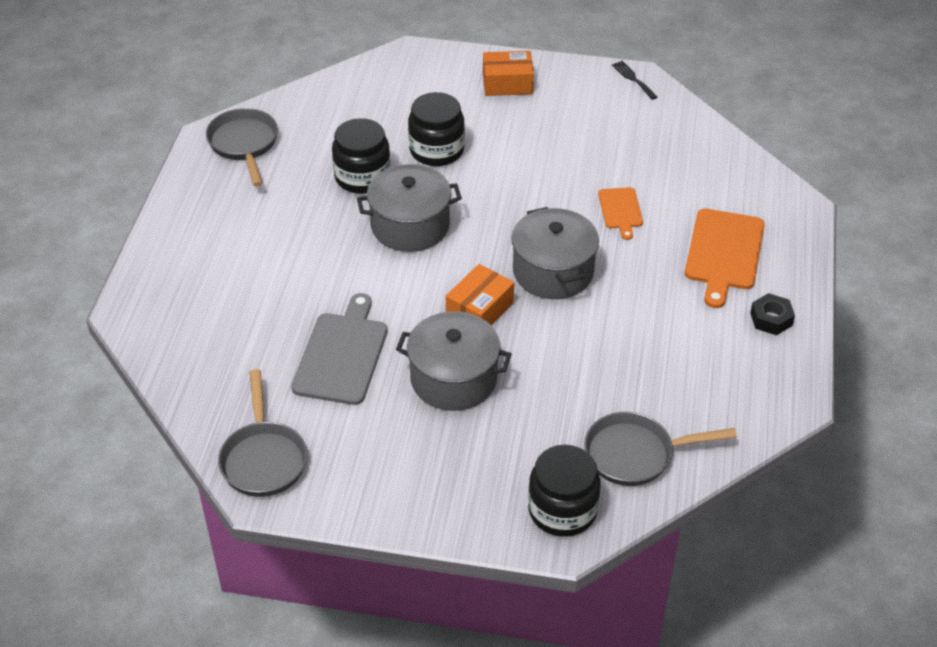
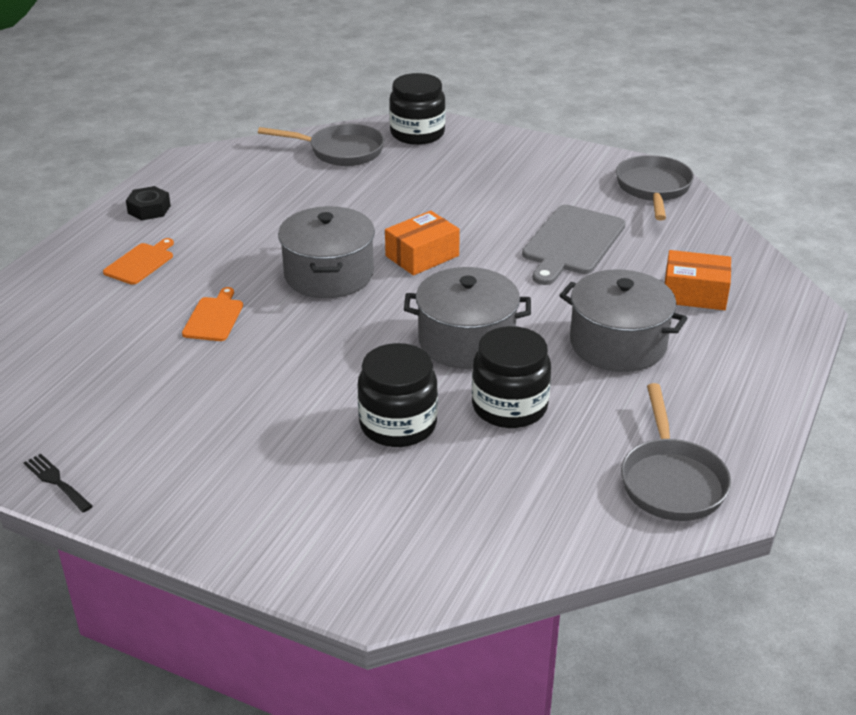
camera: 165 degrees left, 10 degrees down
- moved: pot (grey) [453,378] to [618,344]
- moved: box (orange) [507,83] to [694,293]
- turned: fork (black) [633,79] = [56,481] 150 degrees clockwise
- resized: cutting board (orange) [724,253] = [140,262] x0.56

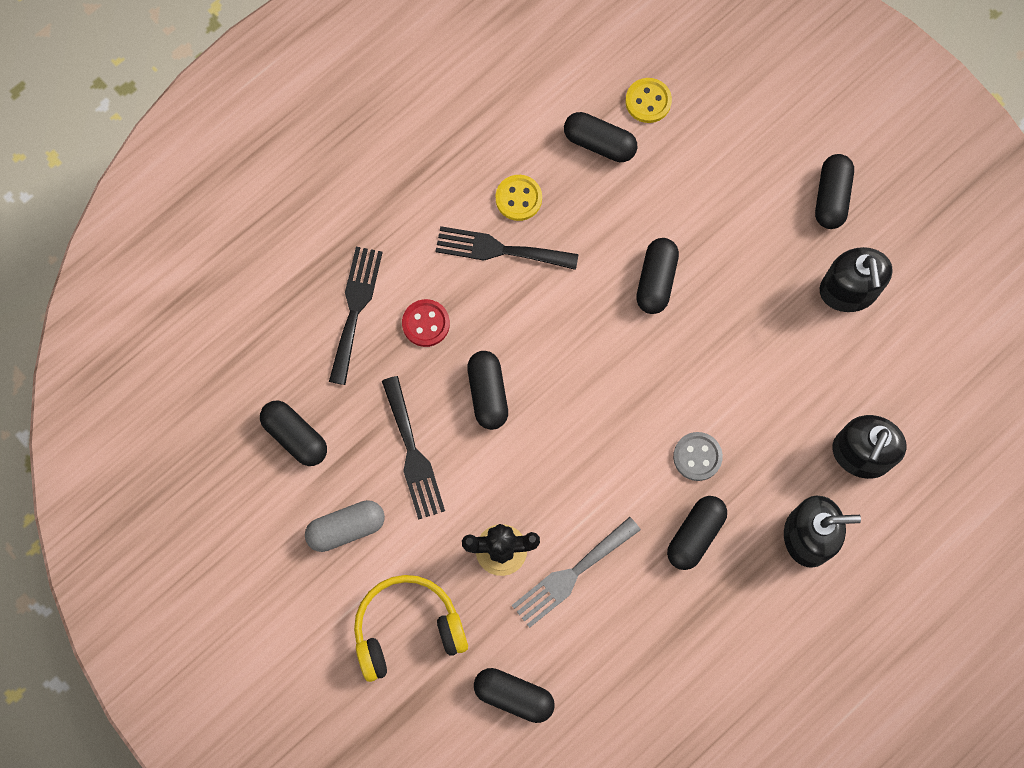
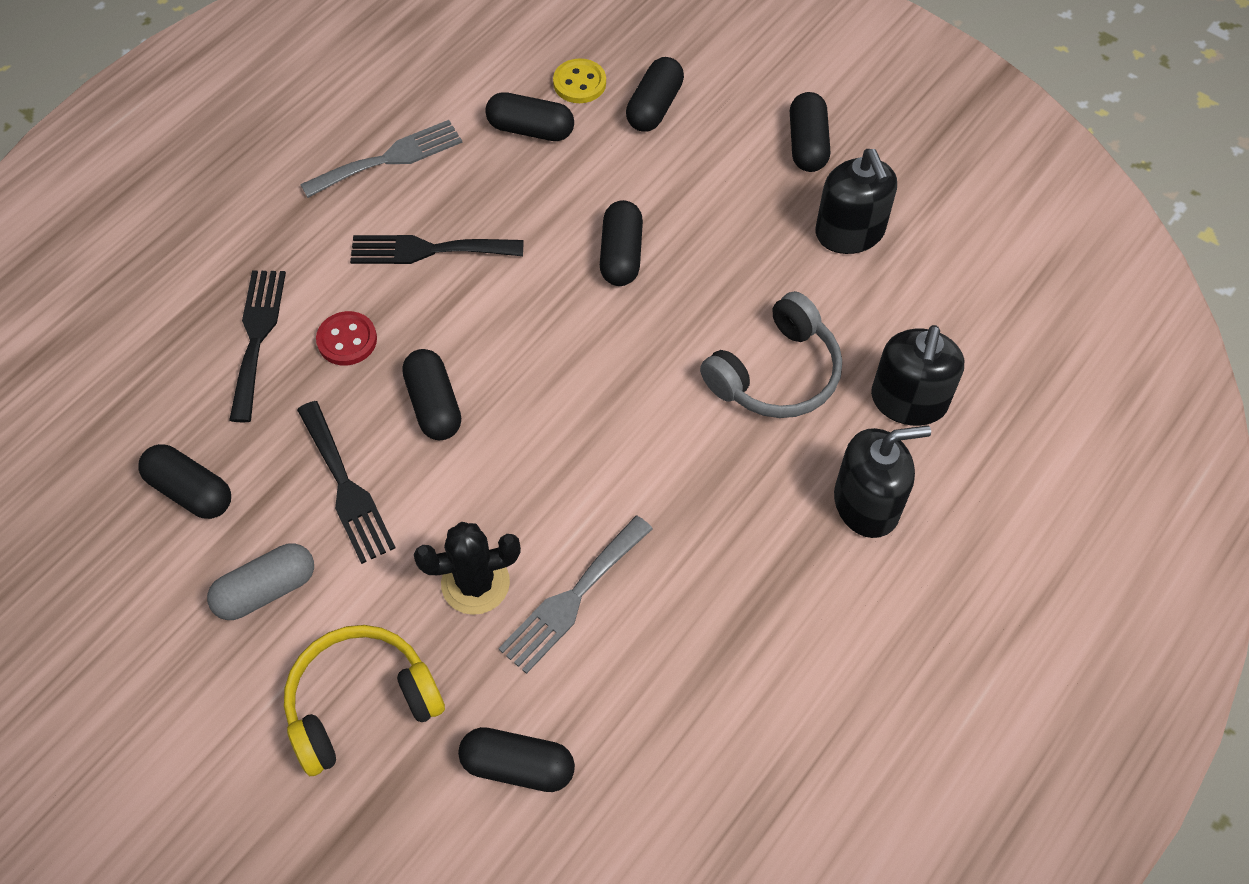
camera: 10 degrees left, 15 degrees down
- removed: button (yellow) [518,198]
- removed: button (grey) [697,457]
- added: fork (grey) [389,159]
- added: headphones (grey) [776,374]
- moved: capsule (black) [695,535] to [654,107]

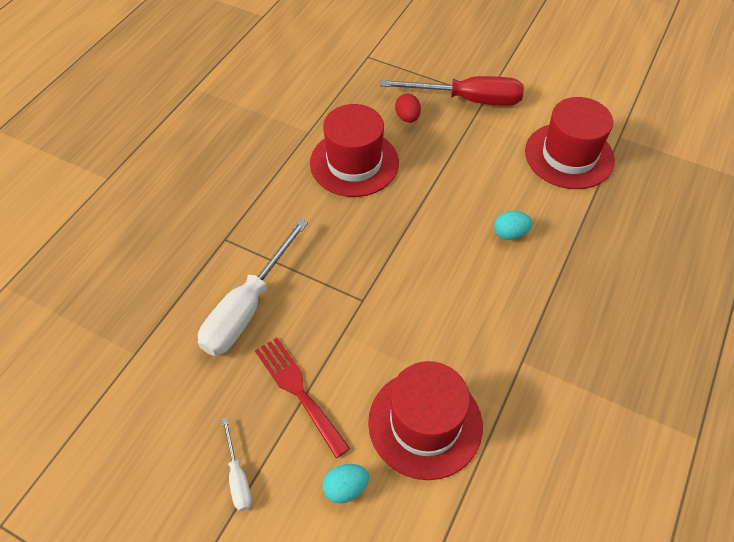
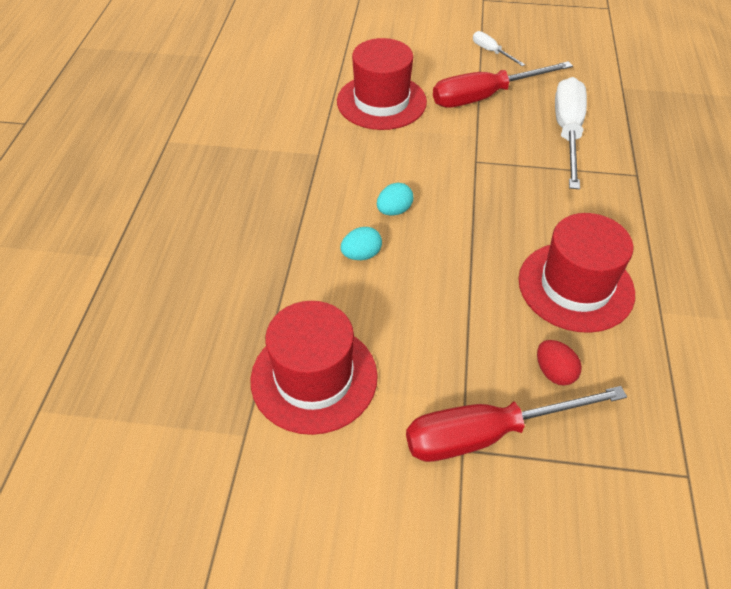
camera: 160 degrees right, 5 degrees down
- moved: egg (turquoise) [345,488] to [394,211]
- replaced: fork (red) [298,390] to screwdriver (red) [485,96]

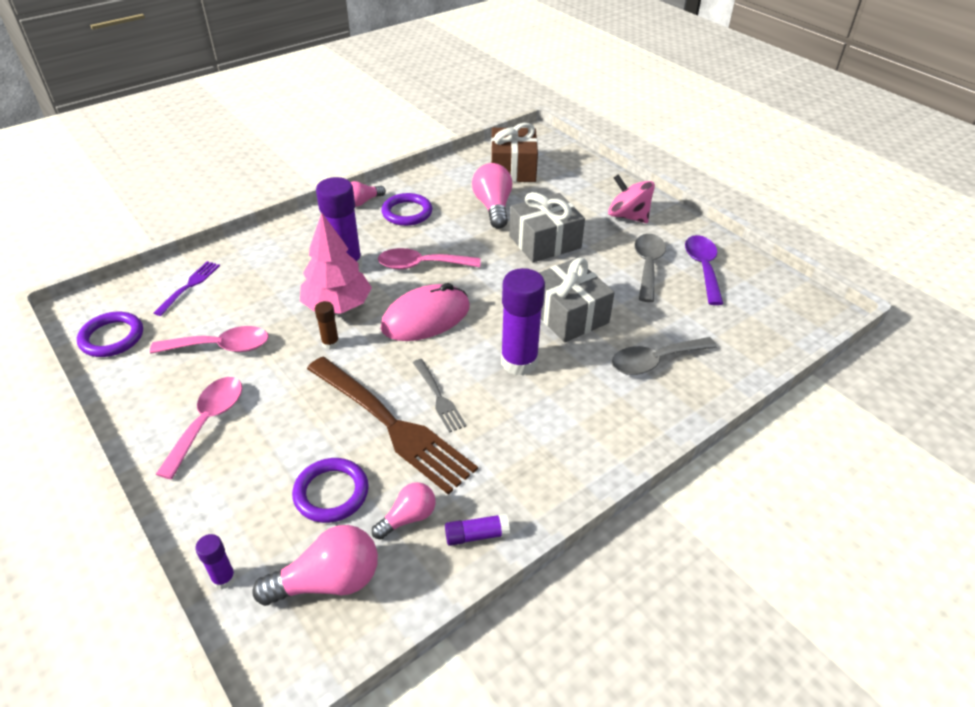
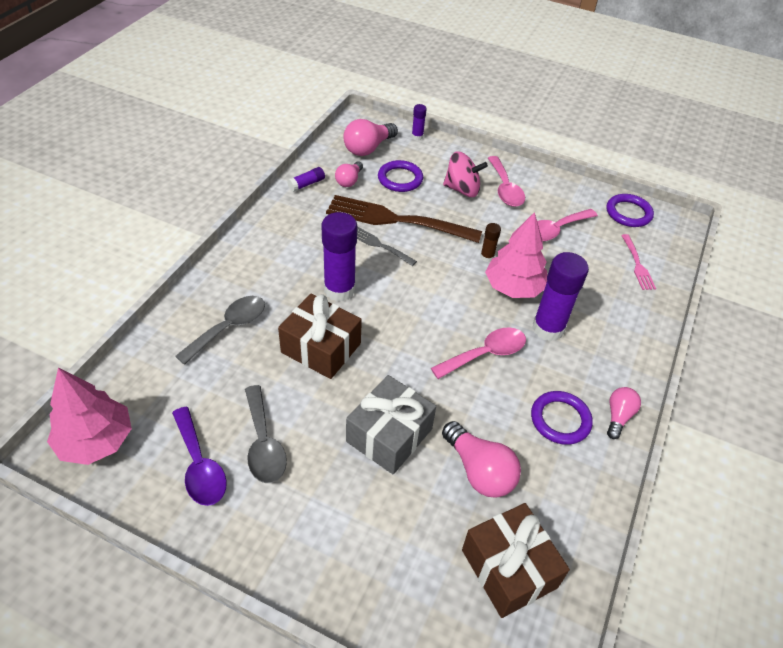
camera: 150 degrees right, 5 degrees up
- removed: mouse (pink) [426,317]
- added: tree (pink) [96,441]
- moved: spinning top (pink) [628,216] to [462,189]
- recoloured: fork (purple) [189,286] to fork (pink) [637,264]
- recoloured: gift (grey) [568,315] to gift (brown) [321,348]

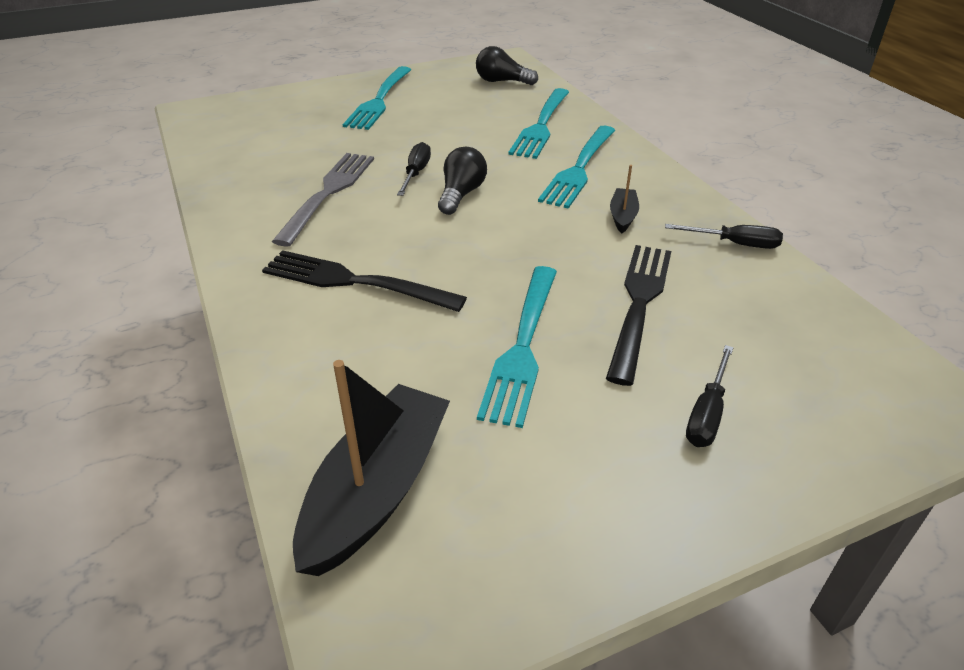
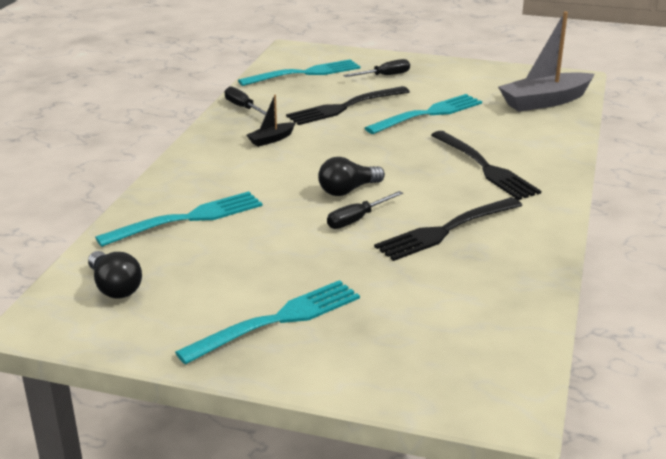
camera: 140 degrees left, 10 degrees down
- moved: fork (turquoise) [579,168] to [304,73]
- recoloured: fork (grey) [328,193] to fork (black) [446,230]
- recoloured: boat (black) [377,490] to boat (grey) [545,101]

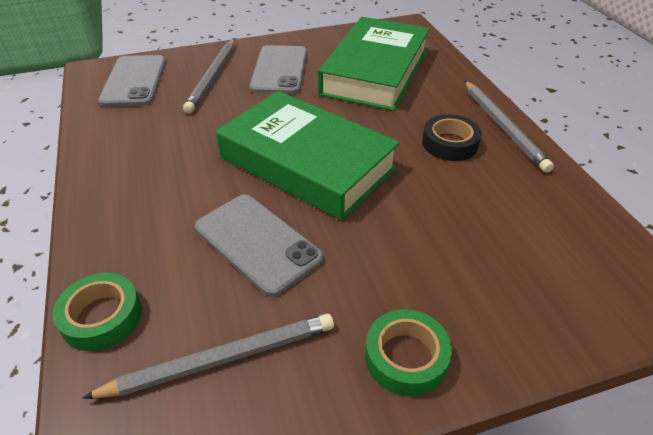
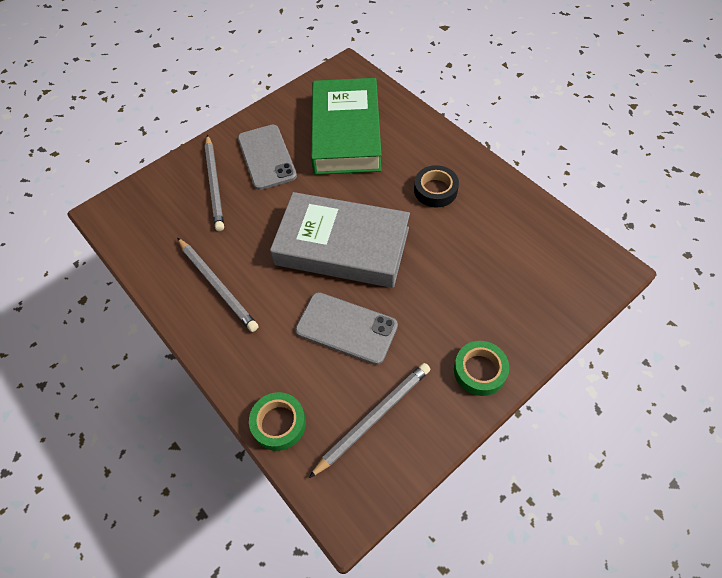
camera: 20 degrees left, 15 degrees up
- removed: phone (grey) [134,81]
- moved: pencil (grey) [503,127] to [217,285]
- recoloured: book (green) [307,163] to book (grey) [342,246]

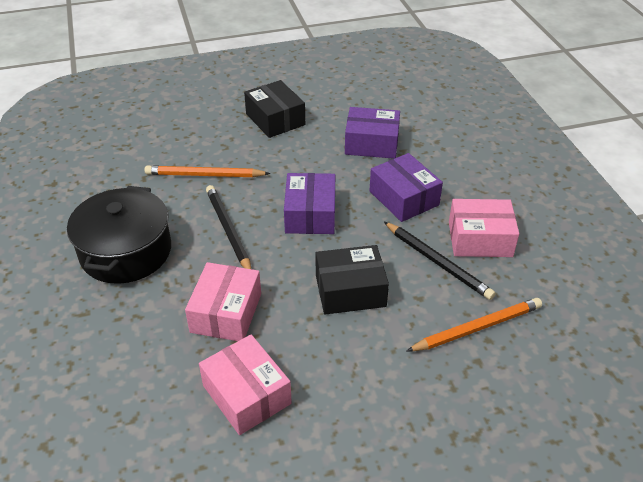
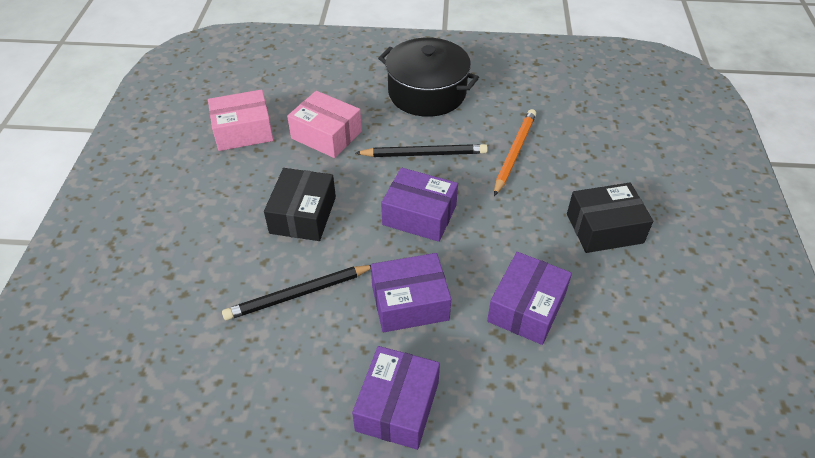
camera: 110 degrees right, 5 degrees up
- removed: pencil (orange) [477,328]
- removed: box (pink) [480,239]
- added: box (purple) [397,406]

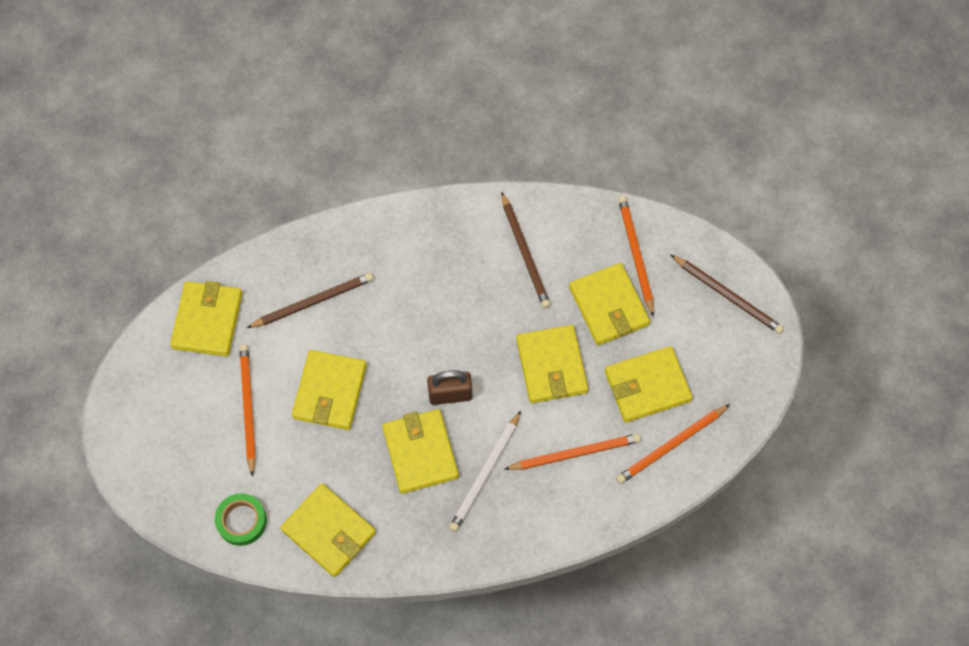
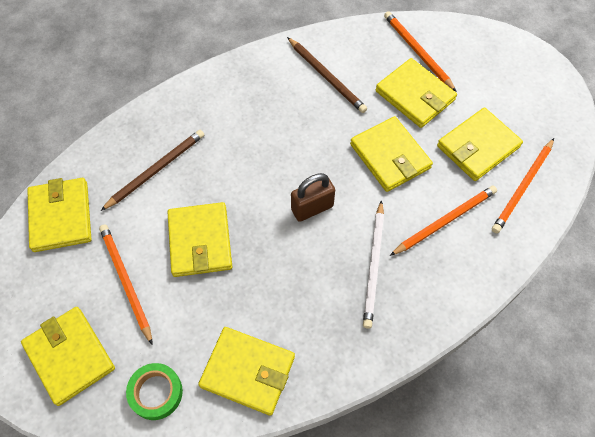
camera: 20 degrees left, 5 degrees down
- removed: pencil (brown) [728,296]
- moved: wallet (yellow) [420,452] to [70,356]

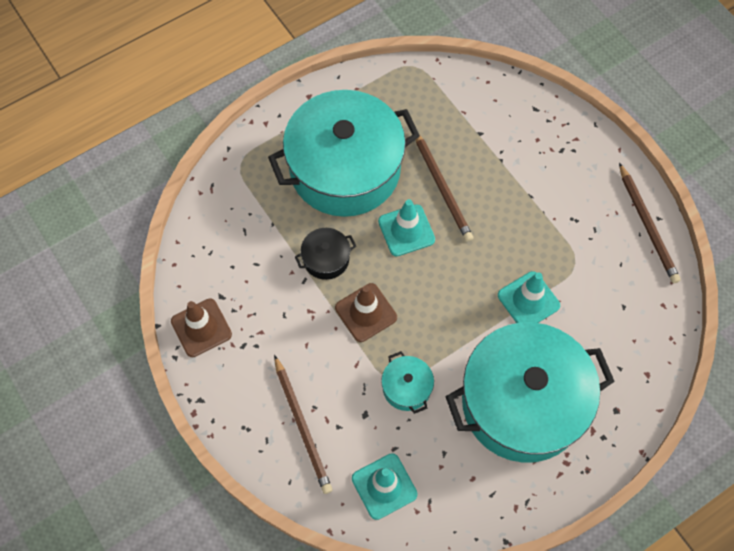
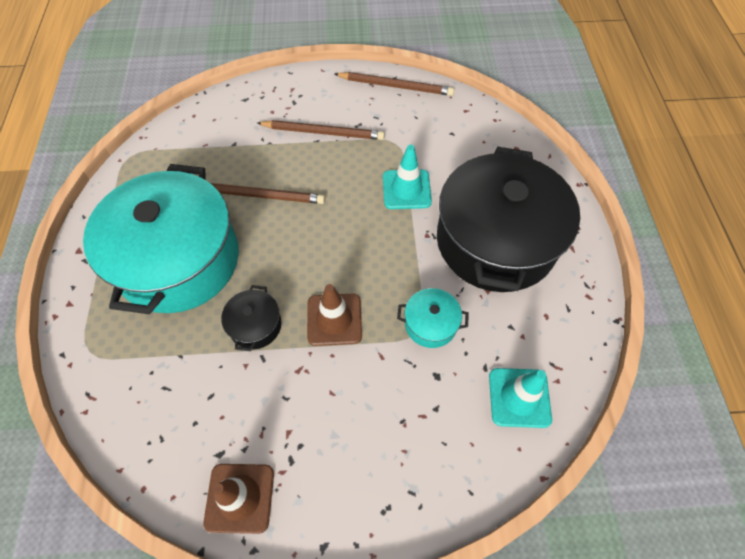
camera: 60 degrees left, 5 degrees down
- removed: traffic cone (turquoise) [406,230]
- moved: pencil (brown) [302,425] to [323,132]
- recoloured: pot (turquoise) [522,403] to pot (black) [495,241]

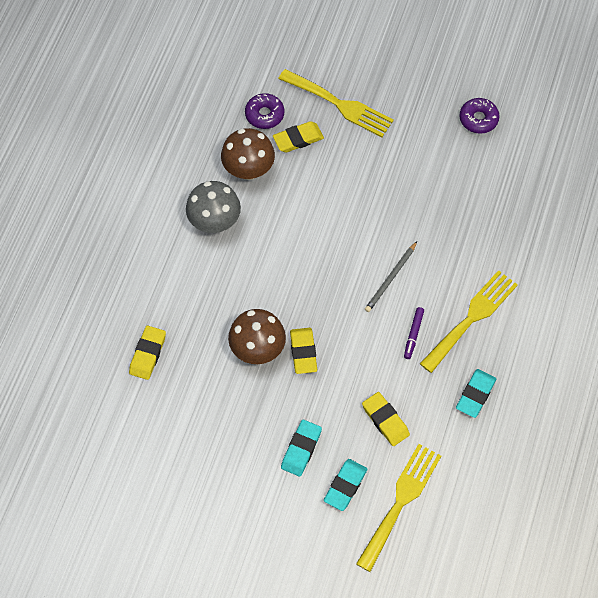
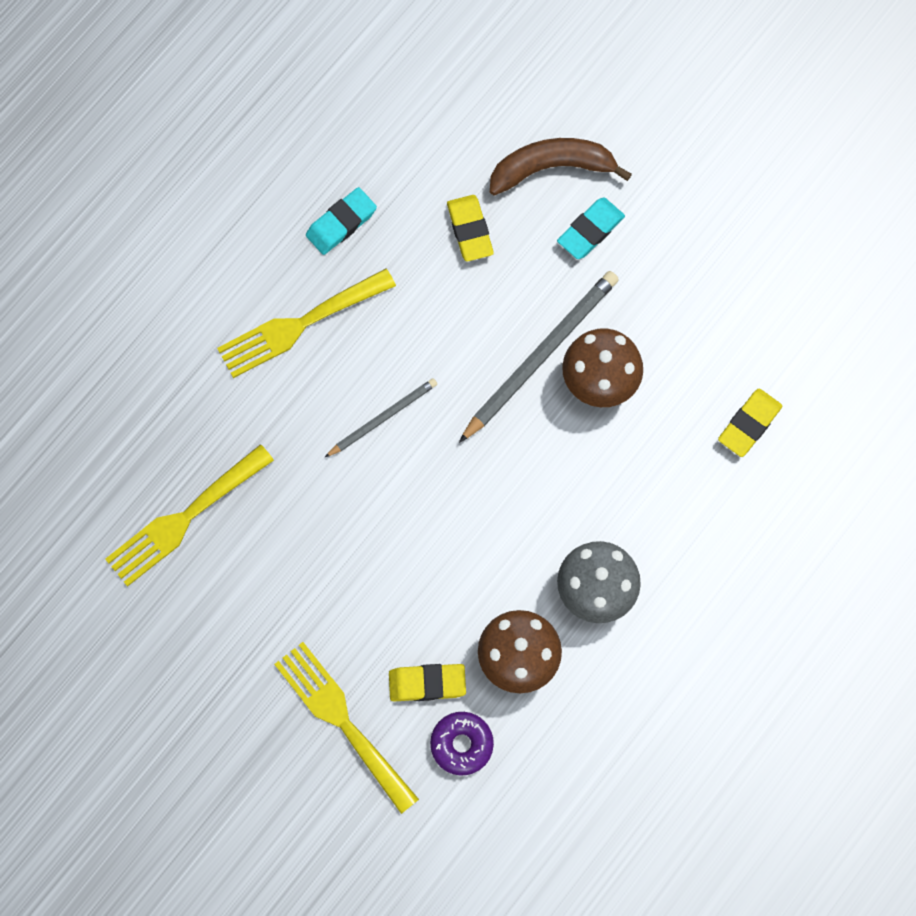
camera: 160 degrees left, 10 degrees up
- removed: marker (purple) [413,334]
- removed: donut (purple) [478,119]
- moved: fork (yellow) [400,501] to [184,519]
- replaced: eraser (yellow) [303,352] to pencil (grey) [540,355]
- replaced: eraser (turquoise) [345,486] to banana (brown) [552,167]

